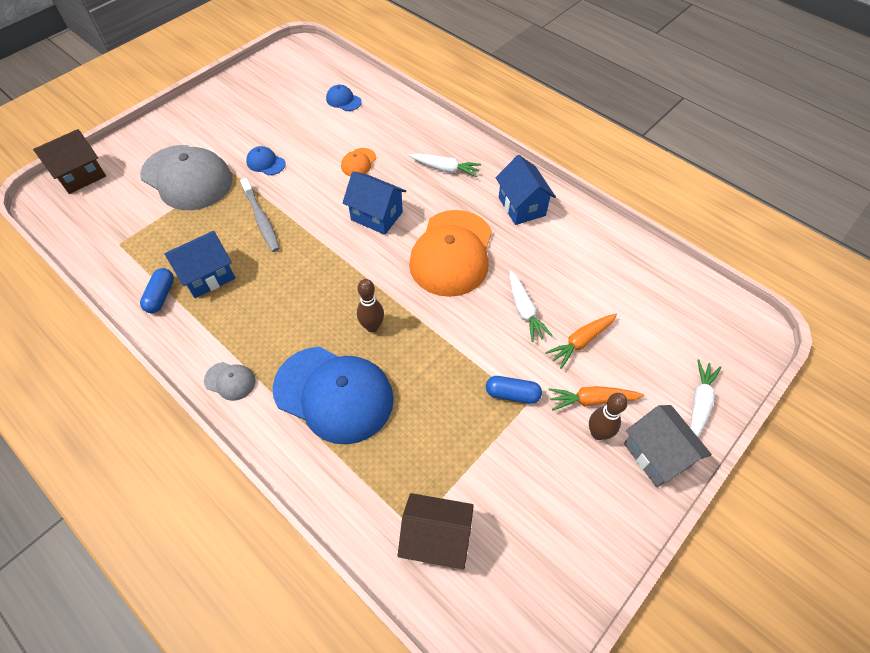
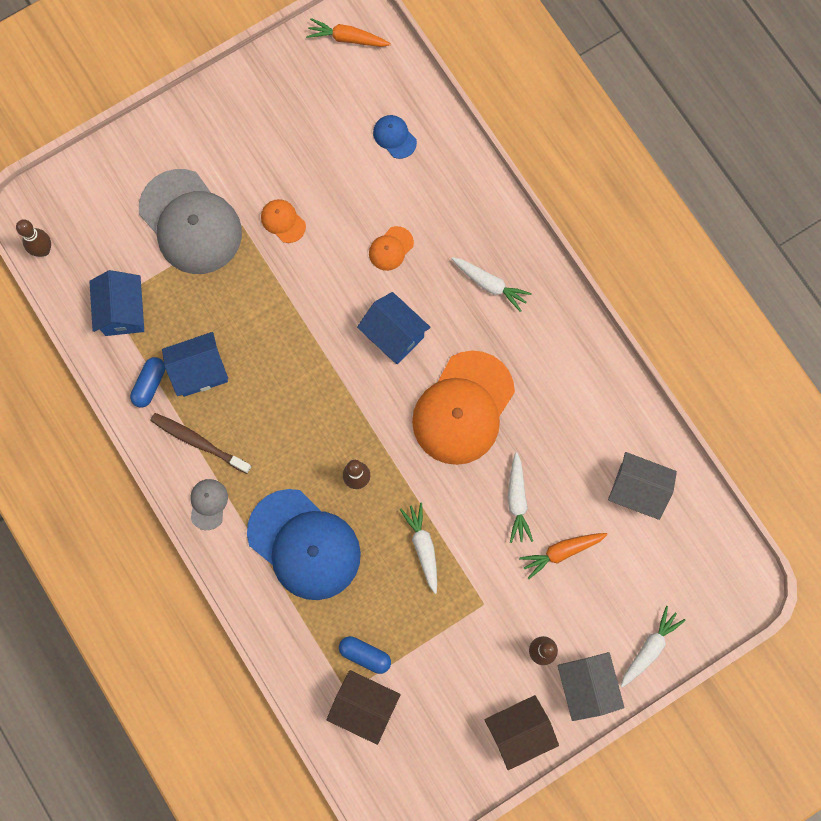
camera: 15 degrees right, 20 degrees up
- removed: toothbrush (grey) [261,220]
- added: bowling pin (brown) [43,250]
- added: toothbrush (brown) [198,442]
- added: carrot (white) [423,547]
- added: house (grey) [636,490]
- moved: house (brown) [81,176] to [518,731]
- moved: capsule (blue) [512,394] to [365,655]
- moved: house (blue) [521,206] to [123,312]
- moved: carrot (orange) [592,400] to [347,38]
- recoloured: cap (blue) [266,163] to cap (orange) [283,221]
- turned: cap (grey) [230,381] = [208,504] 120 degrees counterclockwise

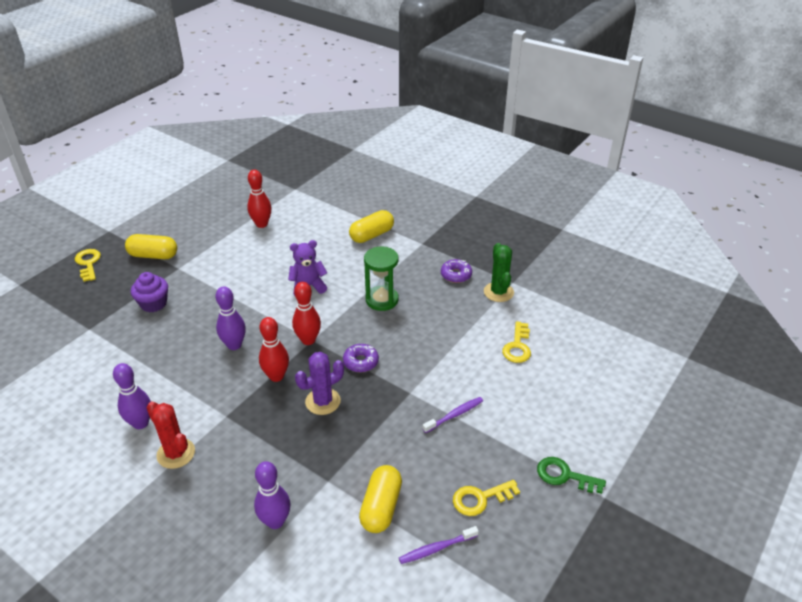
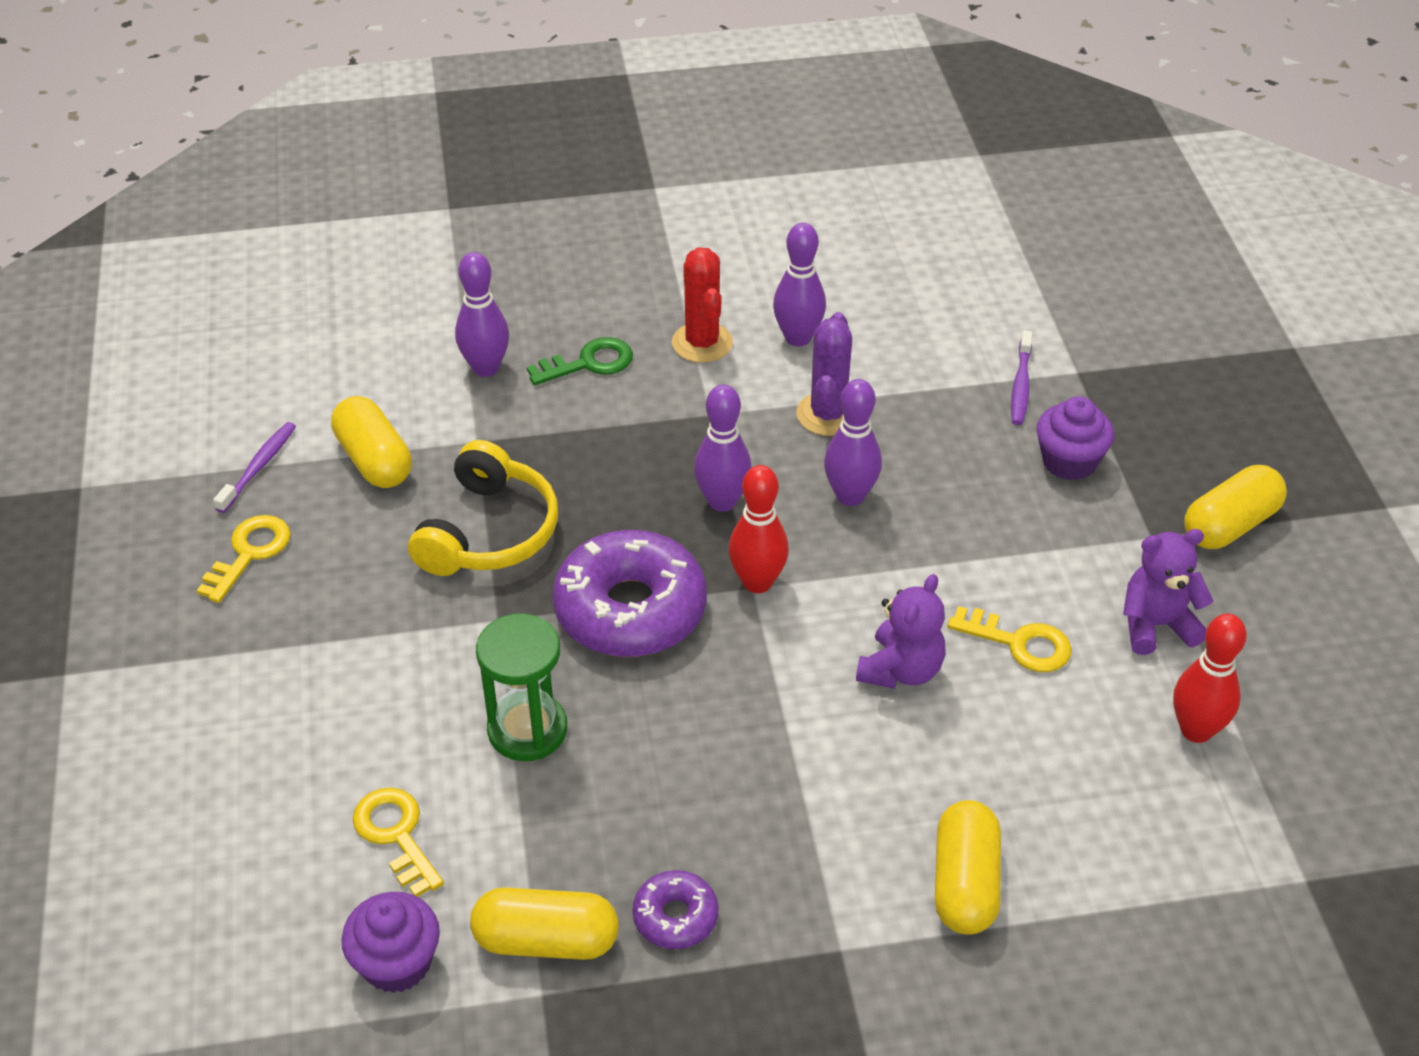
camera: 135 degrees right, 5 degrees up
- added: cupcake (purple) [397,963]
- added: headphones (yellow) [488,532]
- added: teddy bear (purple) [1156,625]
- moved: key (yellow) [88,263] to [1019,643]
- moved: cactus (purple) [323,401] to [828,414]
- moved: hourglass (green) [382,300] to [527,730]
- moved: toothbrush (purple) [454,415] to [1021,385]
- moved: key (green) [564,476] to [589,363]
- replaced: cactus (green) [498,292] to capsule (yellow) [546,940]
- recoloured: bowling pin (red) [276,376] to bowling pin (purple) [722,501]
- turned: cactus (red) [176,453] = [702,343] 75 degrees clockwise
- resized: donut (purple) [361,362] = [630,609] x2.05

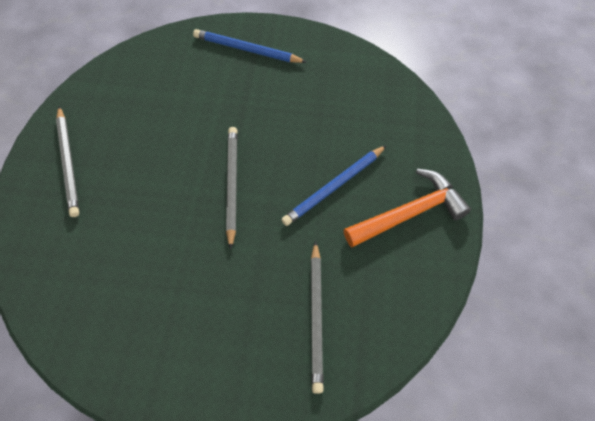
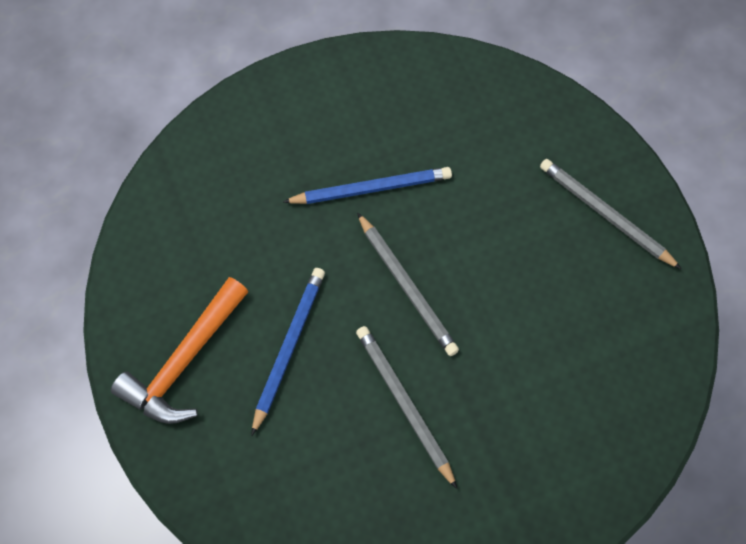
camera: 150 degrees right, 5 degrees up
- moved: pencil (blue) [247,50] to [371,188]
- moved: pencil (grey) [317,317] to [404,404]

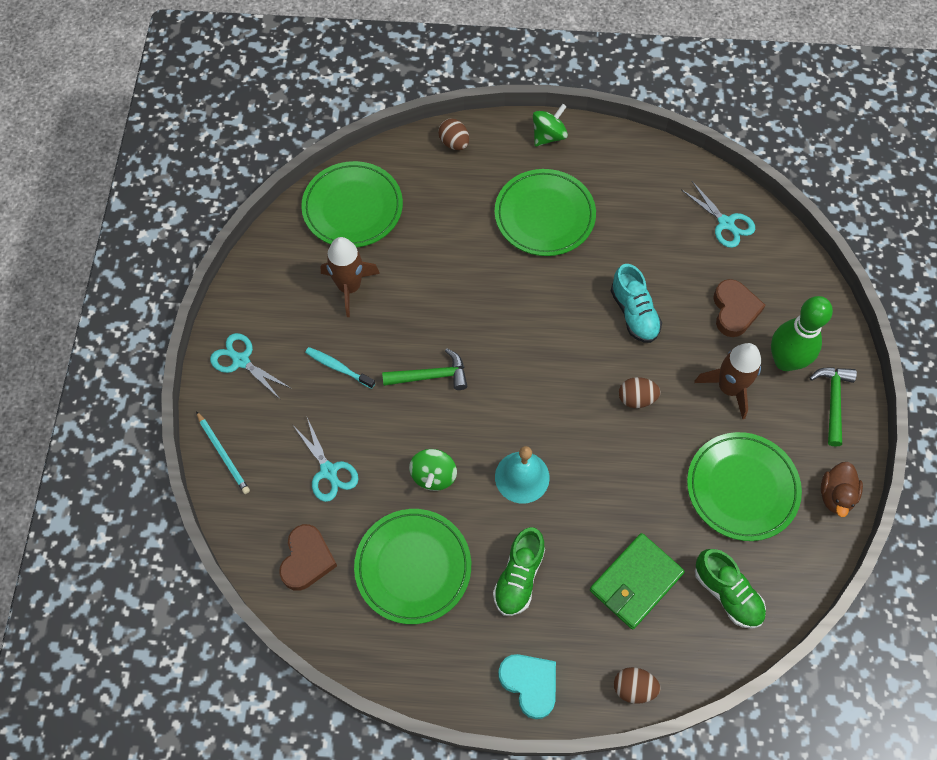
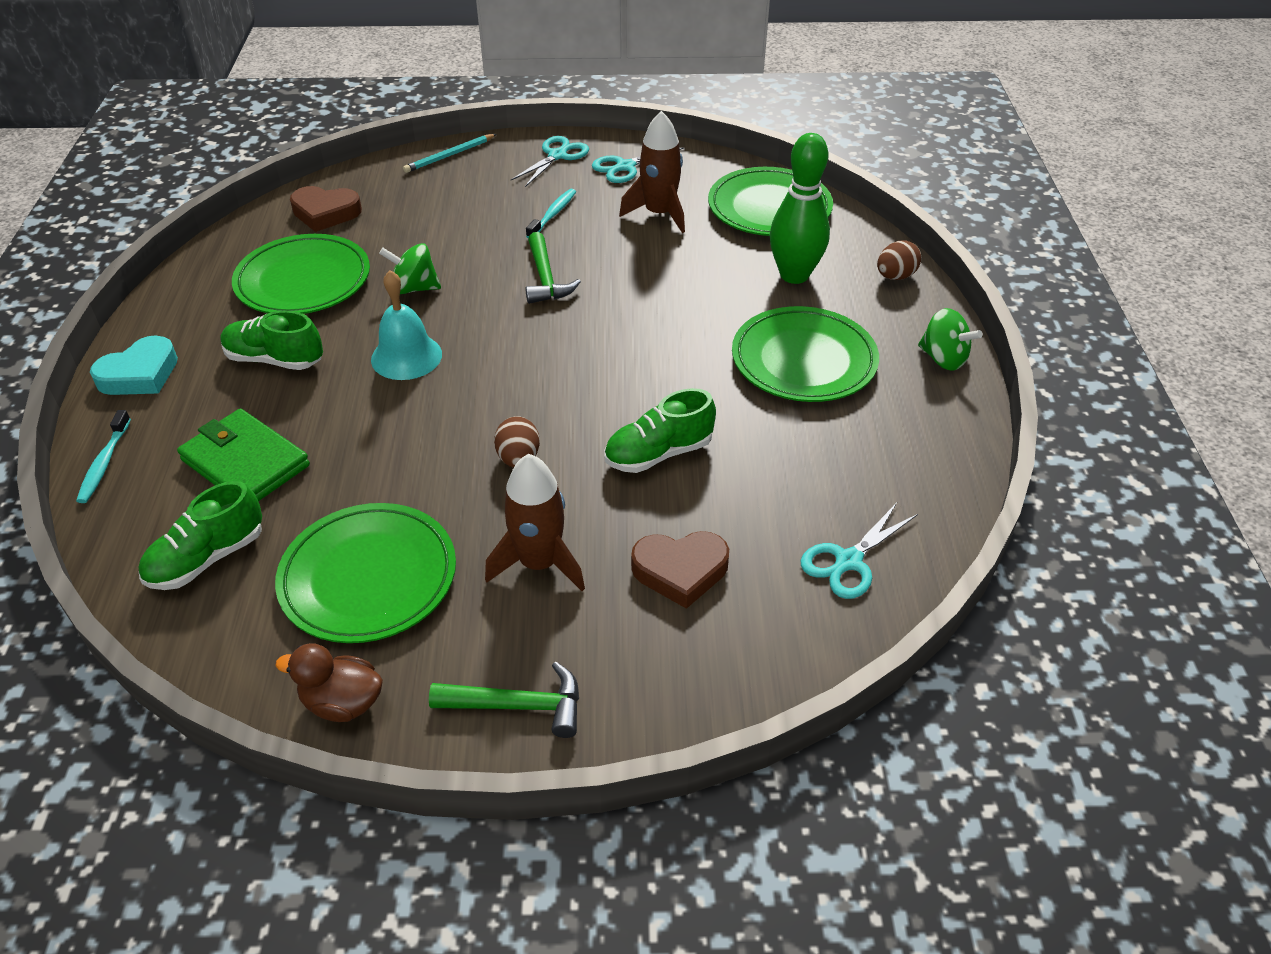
camera: 85 degrees right, 20 degrees down
- moved: scissors (turquoise) [328,471] to [625,167]
- moved: bowling pin (green) [785,361] to [794,275]
- replaced: egg (brown) [634,688] to toothbrush (turquoise) [104,463]
- recoloured: shoe (turquoise) [634,313] to shoe (green) [658,454]

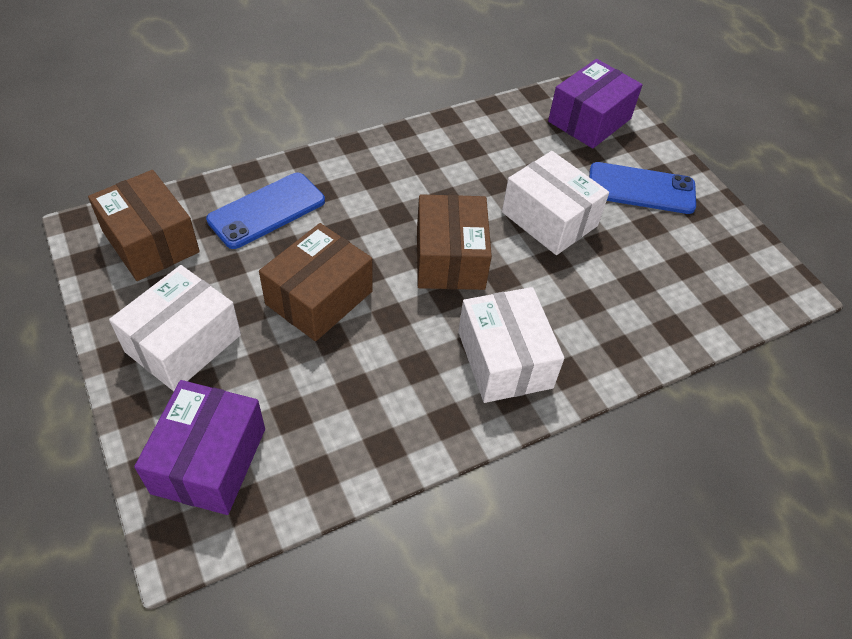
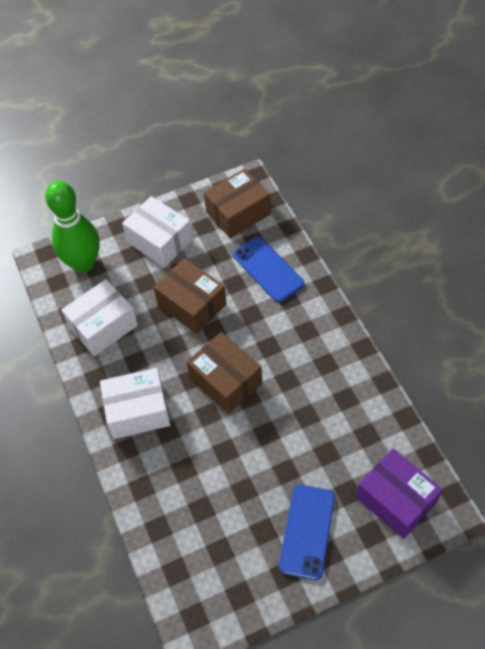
camera: 100 degrees right, 5 degrees up
- moved: box (white) [549,219] to [103,326]
- replaced: box (purple) [209,460] to bowling pin (green) [83,263]
- turned: box (brown) [450,258] = [226,381] 45 degrees clockwise

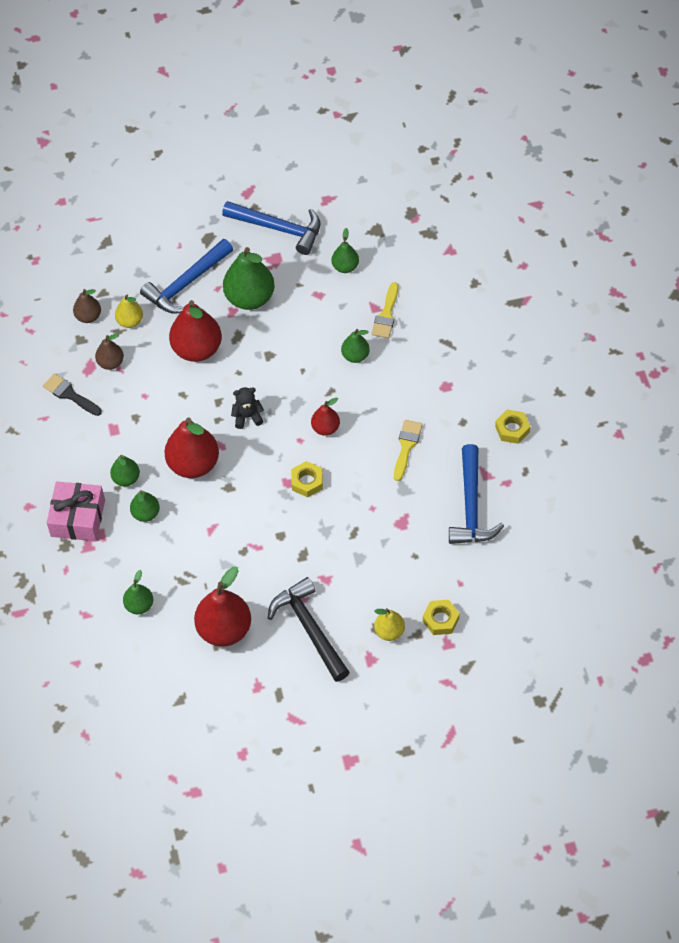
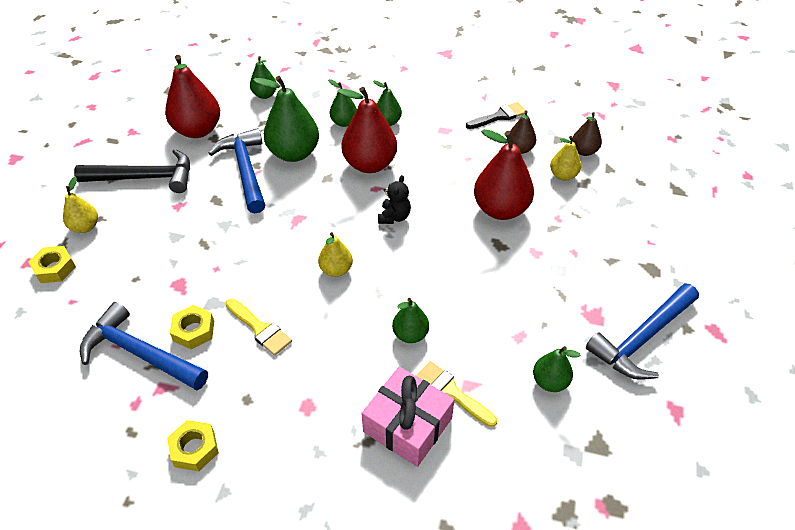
camera: 115 degrees right, 10 degrees down
- moved: gift (pink) [78,518] to [407,425]
- moved: hammer (blue) [186,284] to [245,170]
- moved: pear (green) [250,298] to [294,153]
- moved: nut (yellow) [307,482] to [194,331]
- recoloured: pear (red) [325,428] to pear (yellow) [336,270]

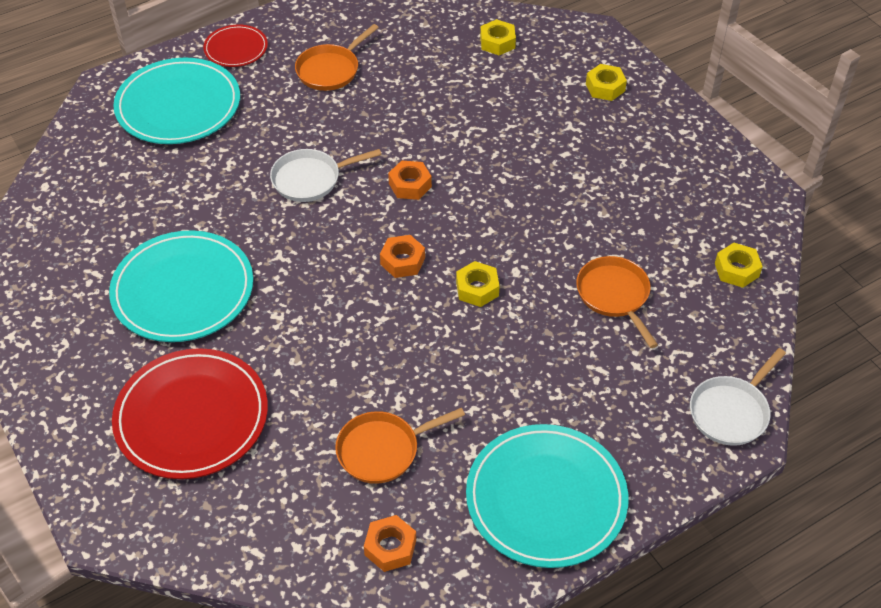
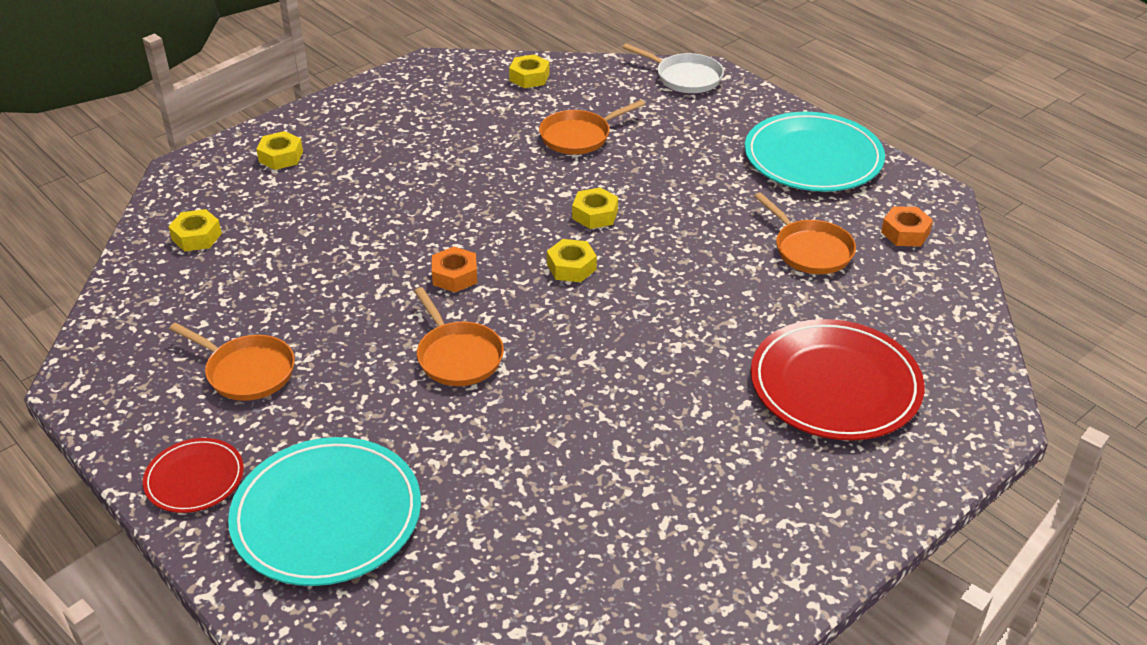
camera: 100 degrees left, 10 degrees down
- removed: plate (turquoise) [183,290]
- recoloured: pan (white) [311,179] to pan (orange) [458,356]
- recoloured: nut (orange) [402,261] to nut (yellow) [571,267]

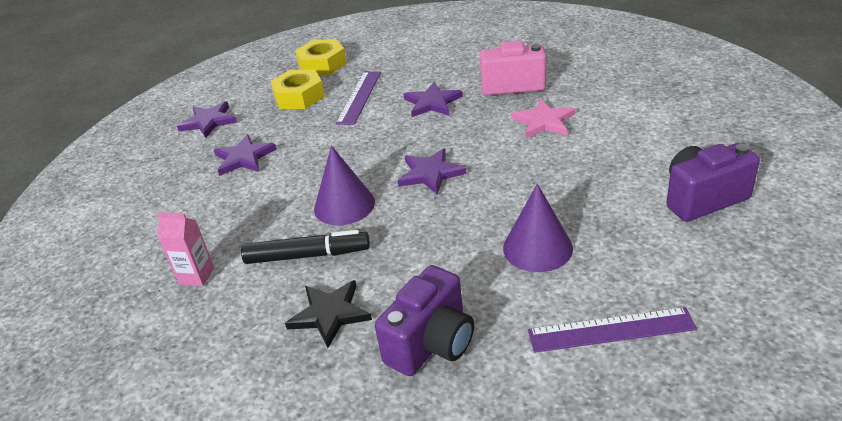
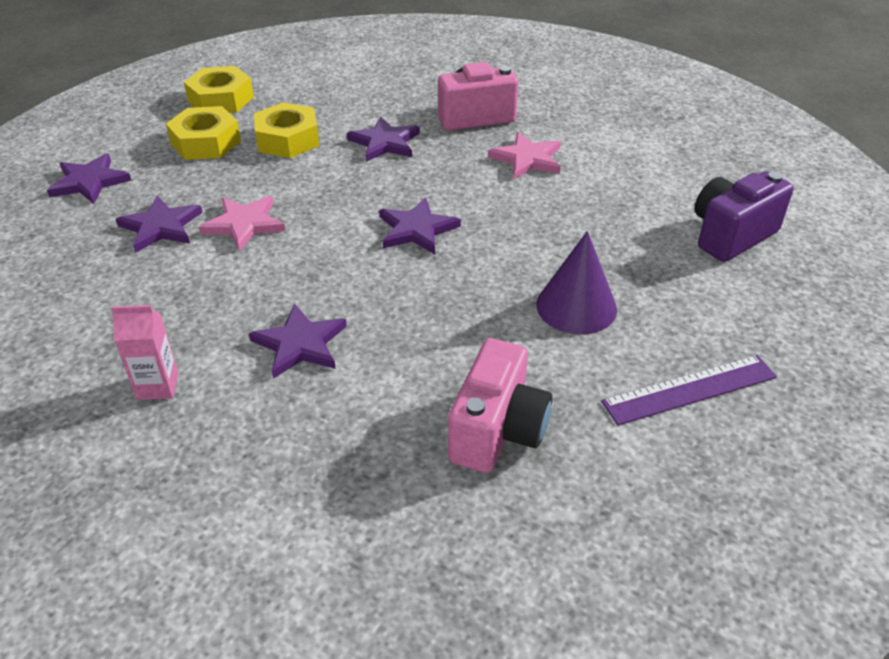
camera: 20 degrees left, 5 degrees up
- removed: star (black) [330,314]
- removed: cone (purple) [344,205]
- added: star (pink) [244,224]
- replaced: marker (black) [307,255] to star (purple) [300,344]
- replaced: ruler (purple) [359,97] to nut (yellow) [288,139]
- recoloured: camera (purple) [431,343] to camera (pink) [497,431]

